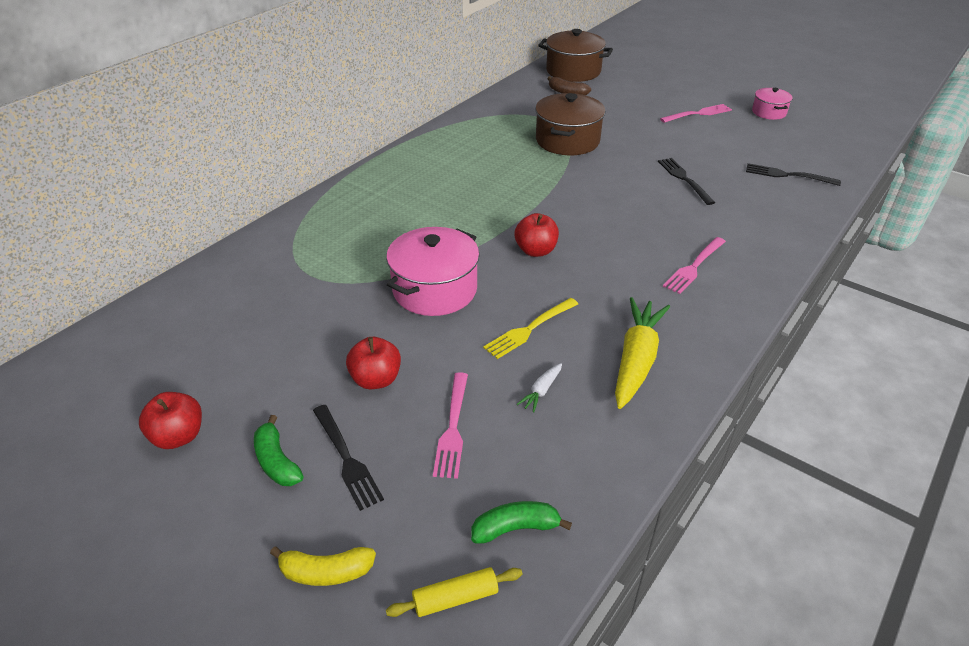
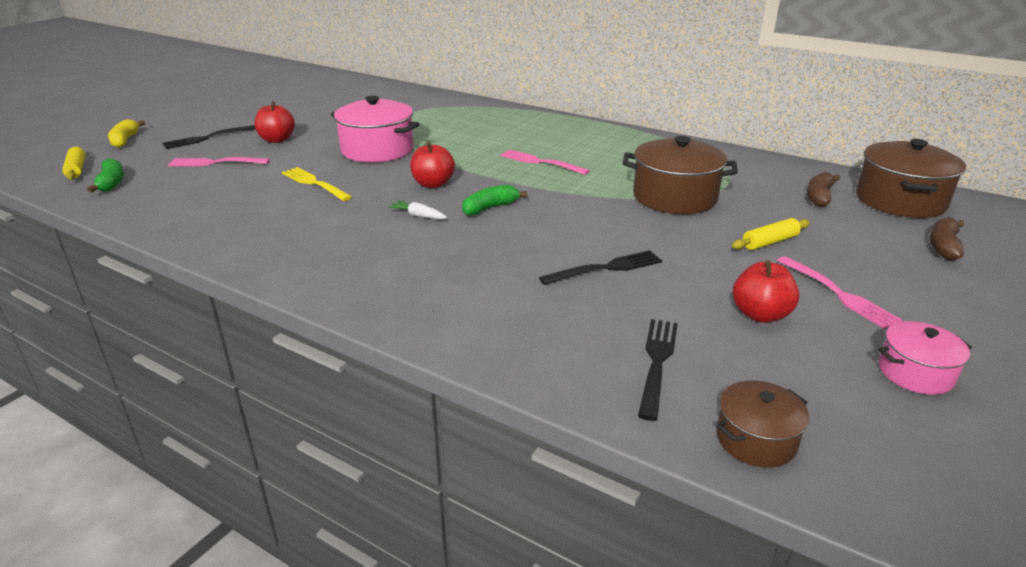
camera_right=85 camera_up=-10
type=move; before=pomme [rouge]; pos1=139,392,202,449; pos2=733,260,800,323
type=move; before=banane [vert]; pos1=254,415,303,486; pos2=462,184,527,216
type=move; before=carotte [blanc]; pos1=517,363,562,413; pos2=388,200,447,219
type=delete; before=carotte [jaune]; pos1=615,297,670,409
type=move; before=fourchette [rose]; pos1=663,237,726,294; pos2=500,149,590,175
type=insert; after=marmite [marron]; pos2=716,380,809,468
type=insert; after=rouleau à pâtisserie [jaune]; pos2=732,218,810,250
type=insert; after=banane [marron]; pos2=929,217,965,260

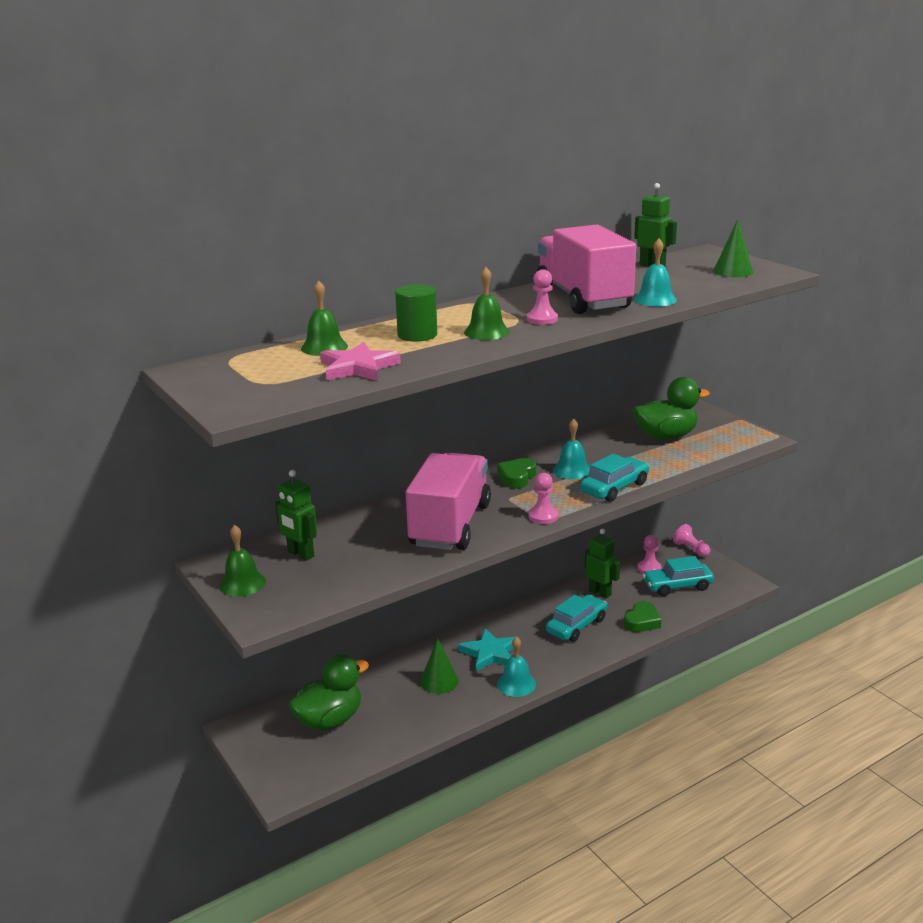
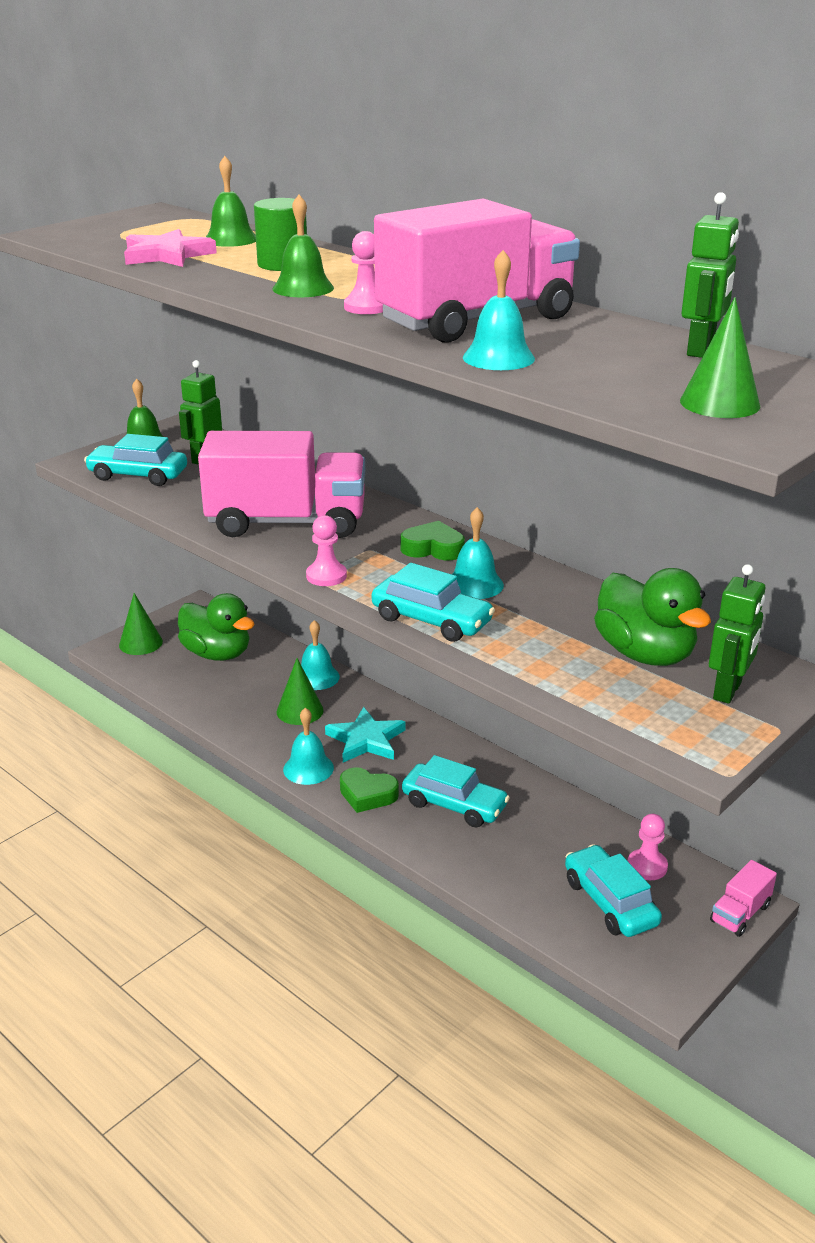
camera_right=75 camera_up=5
type=move; before=robot [vert]; pos1=585,529,620,598; pos2=709,564,765,704
type=move; before=cœur [vert]; pos1=624,601,662,632; pos2=340,767,399,813
type=replace; before=pion [rose]; after=camion [rose]; pos1=673,524,711,557; pos2=710,860,777,937
type=insert; after=voiture [turquoise]; pos2=84,434,187,486
type=insert; after=cône [vert]; pos2=119,593,163,655
type=insert; after=cloche [turquoise]; pos2=301,620,340,690

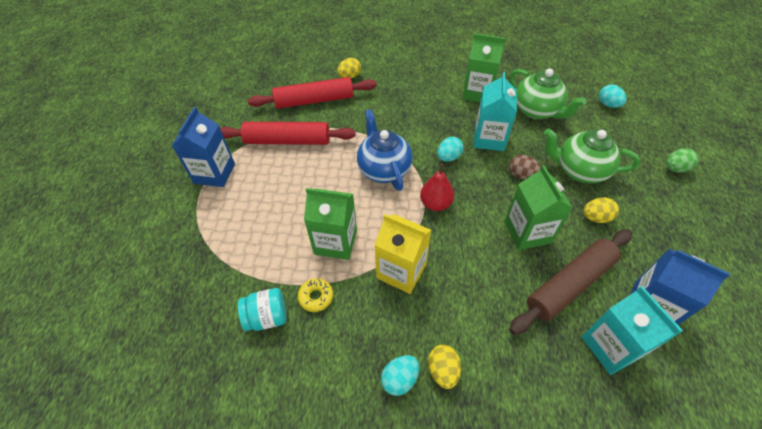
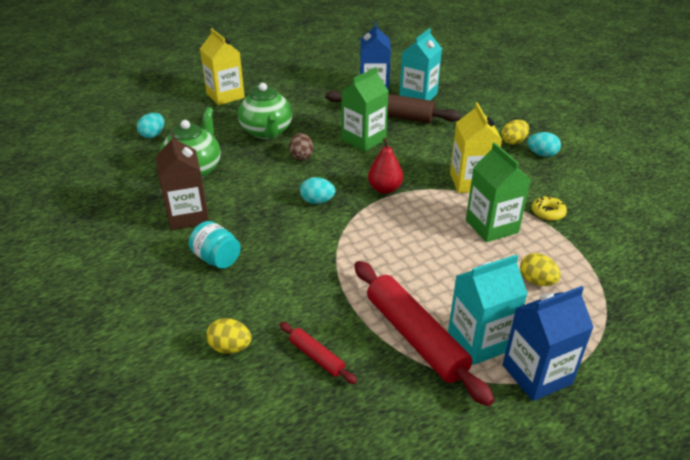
camera_right=-125 camera_up=-15
type=move; before=bocal [turquoise]; pos1=238,288,287,331; pos2=189,221,241,269
type=resize; before=rouleau à pâtisserie [rouge]; pos1=248,77,377,109; pos2=280,322,357,384; scale=0.48
type=delete; before=théière [bleu]; pos1=357,109,413,191
type=recolor; before=brique de lait [vert]; after=brique de lait [marron]; pos1=462,34,506,102; pos2=156,133,209,230
type=move; before=brique de lait [turquoise]; pos1=474,72,517,151; pos2=448,254,528,365
type=move; before=œuf [jaune]; pos1=584,197,619,223; pos2=520,253,561,286
type=replace; before=œuf [vert]; after=brique de lait [jaune]; pos1=666,149,699,173; pos2=200,28,245,105

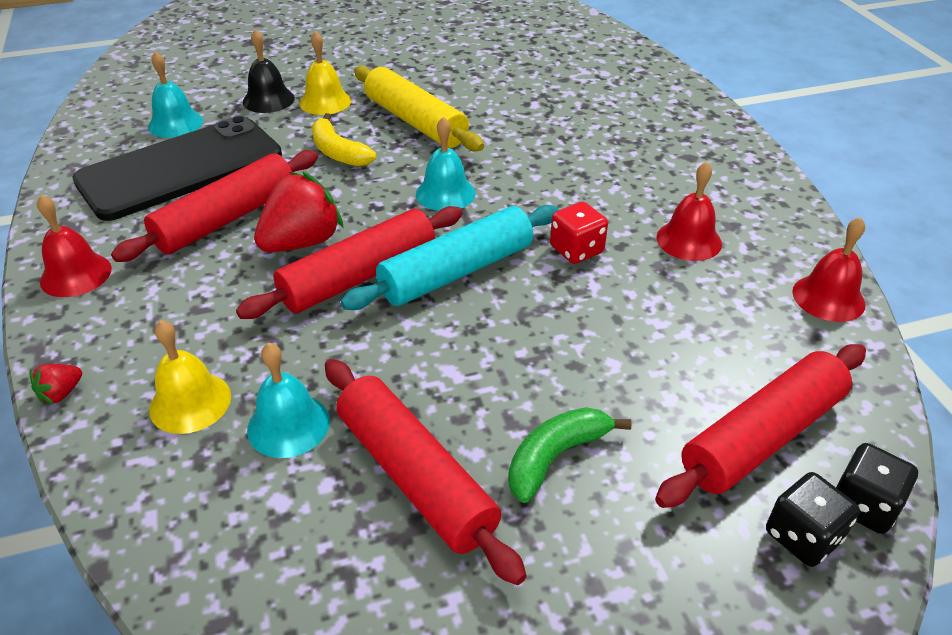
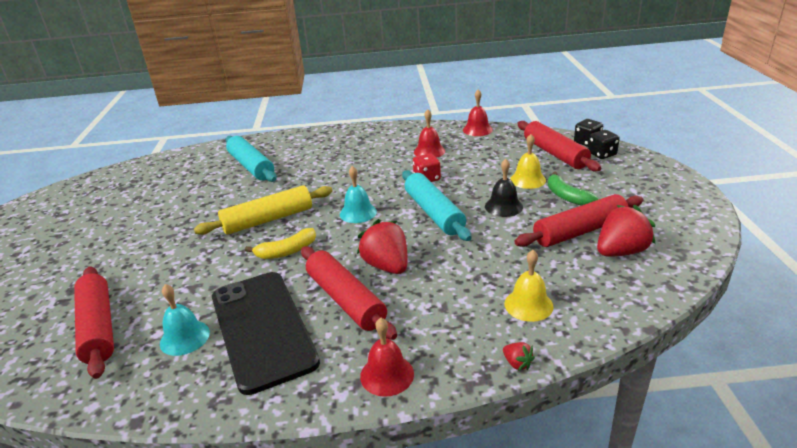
camera_right=-75 camera_up=-10
type=move; before=rouleau à pâtisserie [rouge]; pos1=236,206,462,319; pos2=74,266,114,379
type=move; before=cloche [noir]; pos1=243,29,295,113; pos2=485,159,523,217
type=delete; before=cloche [turquoise]; pos1=247,343,330,458
type=move; before=cloche [jaune]; pos1=299,31,351,115; pos2=510,134,546,189
type=insert; after=rouleau à pâtisserie [turquoise]; pos2=226,136,277,182
type=insert; after=fraise [rouge]; pos2=597,205,655,257

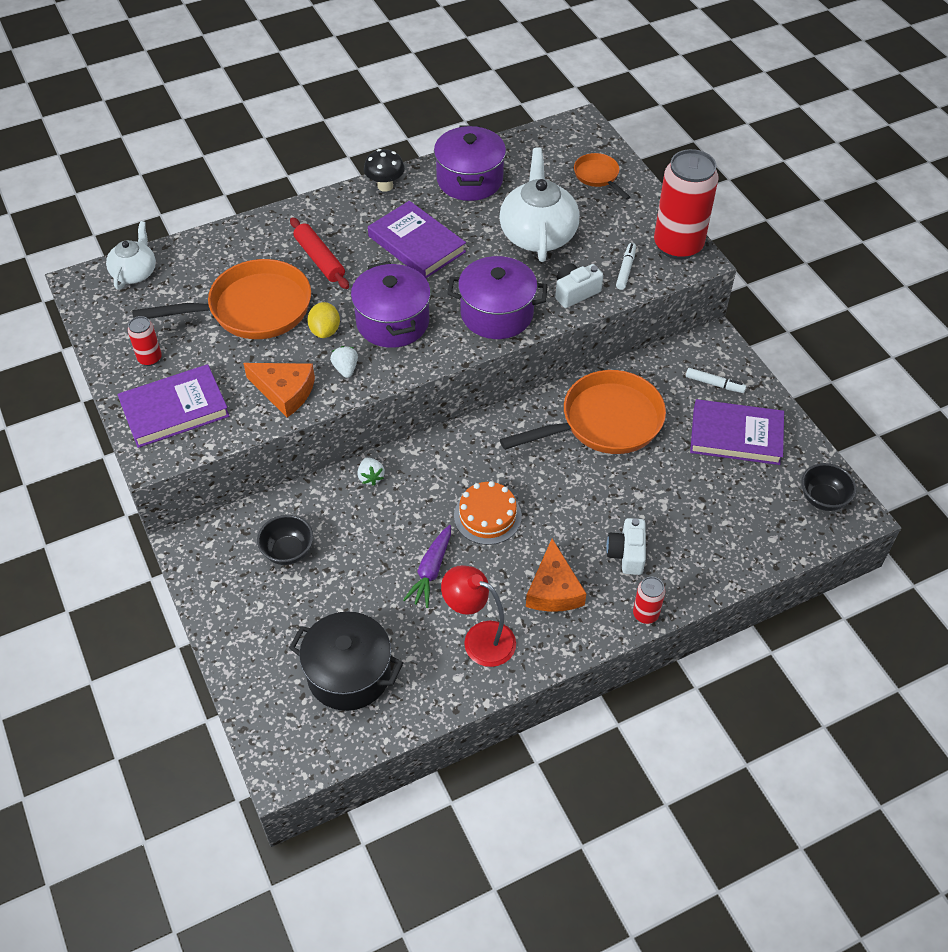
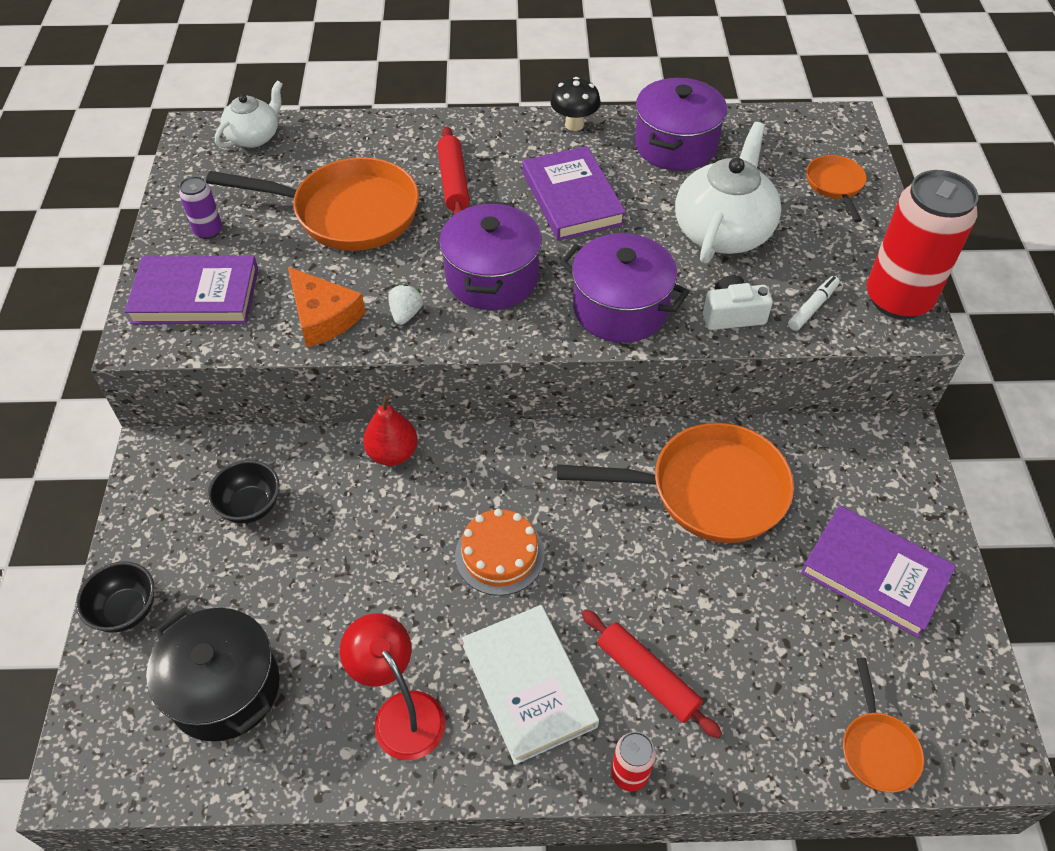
camera_right=25 camera_up=0
type=recolor; before=canette [rouge]; after=canette [violet]; pos1=128,316,162,366; pos2=179,176,222,239
type=delete; before=citron [jaune]; pos1=307,302,340,338
type=replace; before=fraise [blanc]; after=poire [rouge]; pos1=358,457,385,486; pos2=363,395,418,466
type=delete; before=carotte [violet]; pos1=403,525,451,608
type=replace; before=fromage [orange]; after=livre [blanc]; pos1=526,539,587,612; pos2=462,605,599,765
type=replace; before=appareil photo [blanc]; after=rouleau à pâtisserie [rouge]; pos1=606,518,646,575; pos2=582,609,722,739
type=delete; before=feutre [blanc]; pos1=686,368,746,393
type=move; before=bol [noir]; pos1=801,463,857,511; pos2=76,561,155,633
type=insert; after=poêle [orange]; pos2=843,658,924,792

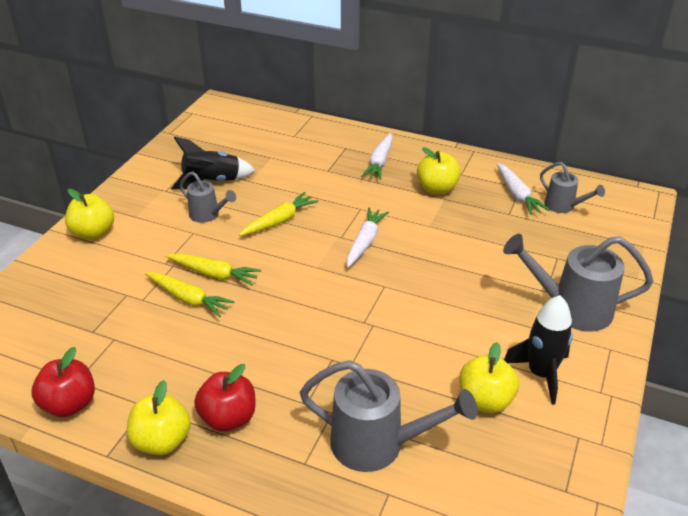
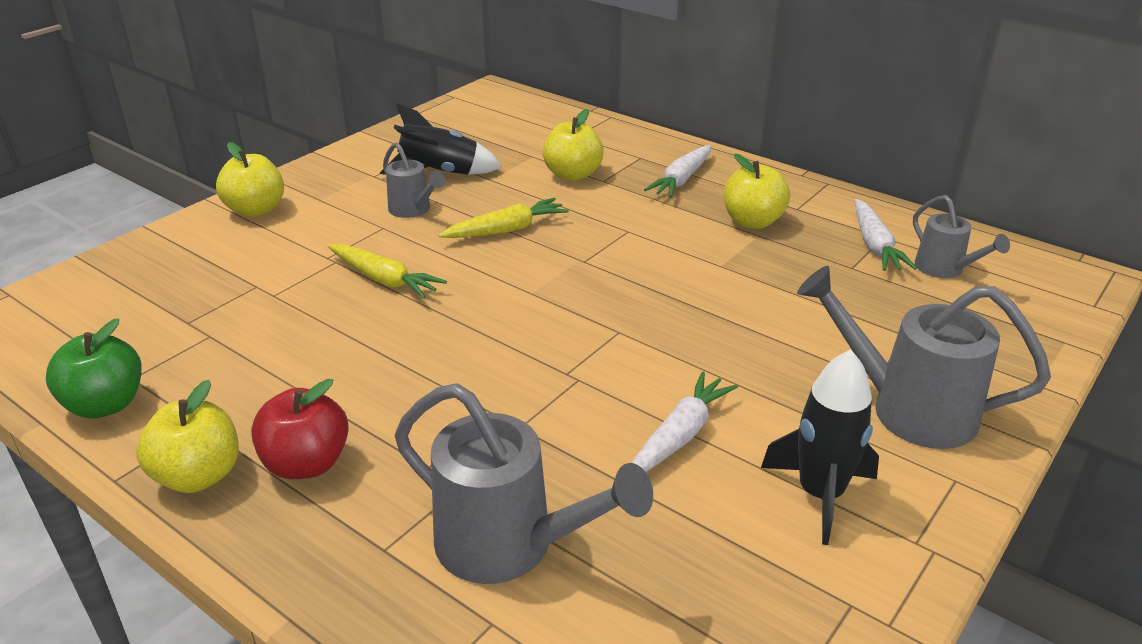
camera_right=15 camera_up=-5
type=recolor; before=pomme [rouge]; after=pomme [vert]; pos1=32,347,95,417; pos2=46,318,141,418
type=delete; before=carotte [jaune]; pos1=145,272,235,317
type=move; before=carotte [blanc]; pos1=347,207,389,268; pos2=632,371,738,472
type=move; before=pomme [jaune]; pos1=459,342,519,413; pos2=543,109,604,181

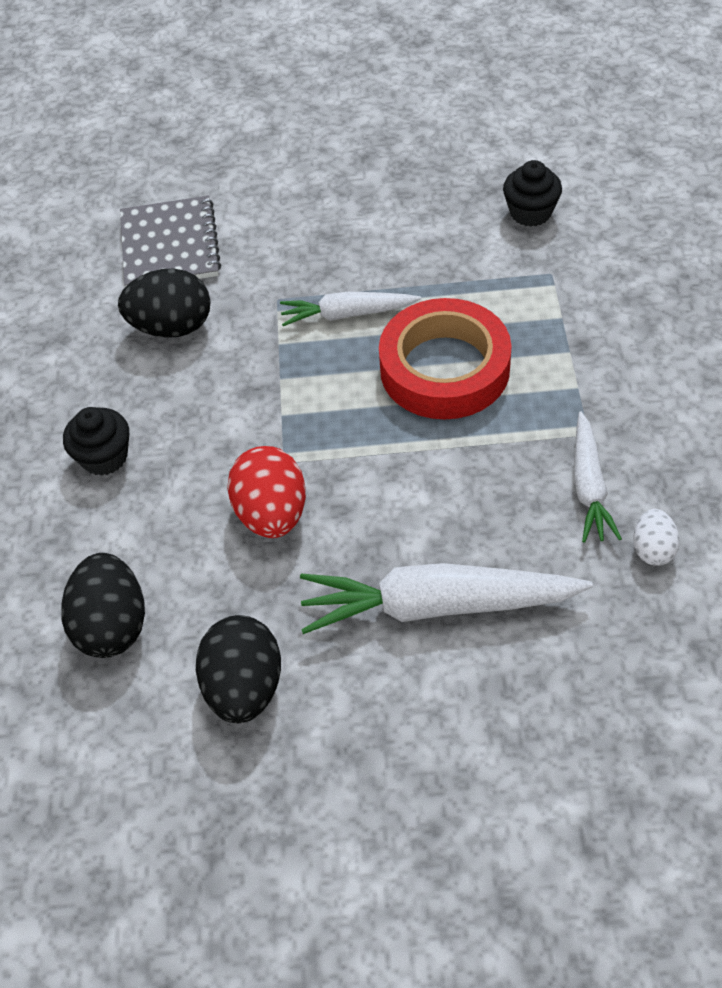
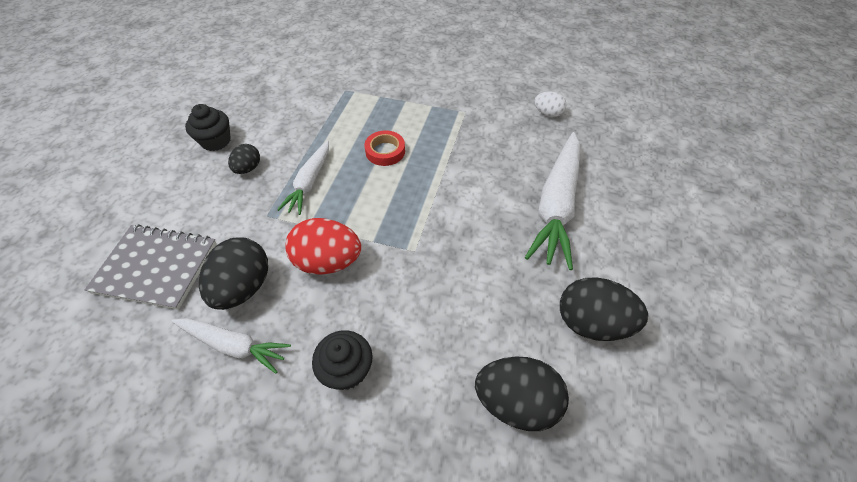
camera_right=-75 camera_up=0
type=move; before=œuf [rouge]; pos1=227,446,306,538; pos2=285,218,361,274
type=resize; before=ruban adhésif [rouge]; pos1=379,298,512,419; pos2=364,130,405,166; scale=0.47
type=move; before=muffin [noir]; pos1=503,160,562,227; pos2=185,104,231,151
type=move; before=carotte [blanc]; pos1=574,411,622,543; pos2=172,318,291,374
type=insert; after=œuf [noir]; pos2=228,144,260,174

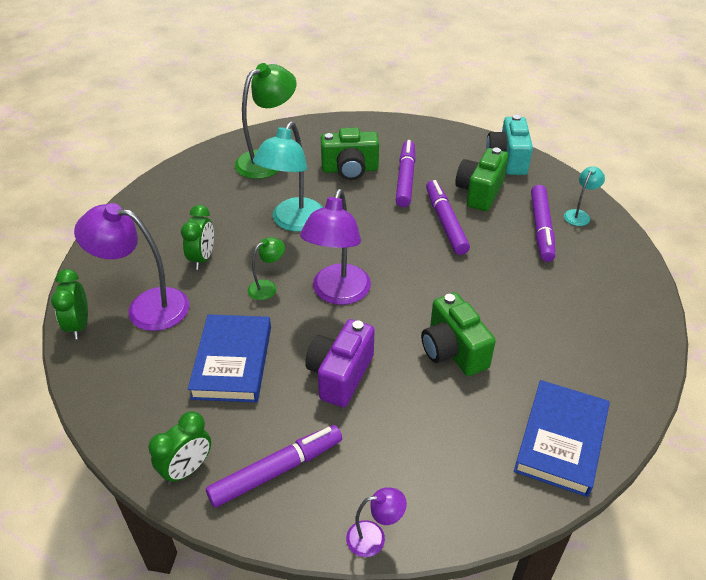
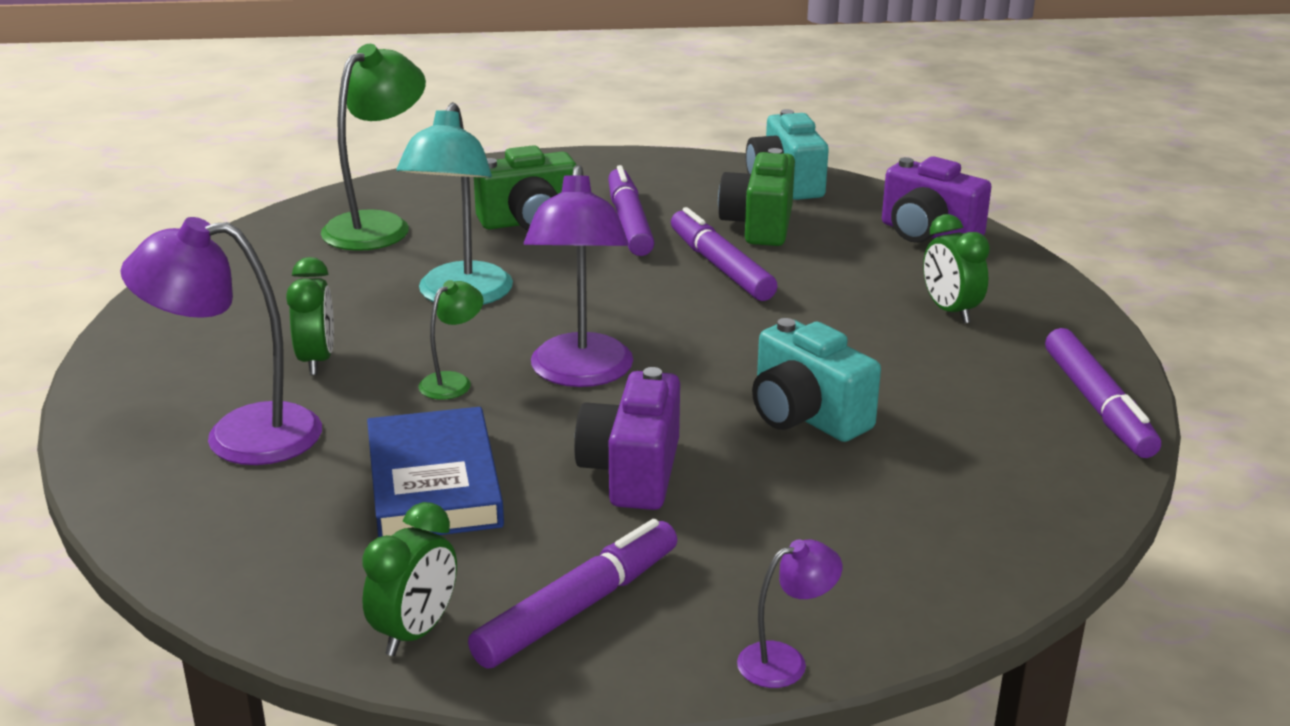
camera_right=-15 camera_up=-15
type=move; before=réveil [vert]; pos1=51,269,88,339; pos2=923,214,990,323
type=recolor; before=appareil photo [vert]; after=appareil photo [turquoise]; pos1=421,292,496,376; pos2=752,318,881,442
type=delete; before=livre [bleu]; pos1=514,380,610,497
type=move; before=feutre [violet]; pos1=531,185,555,262; pos2=1045,328,1161,458
type=replace; before=lampe [turquoise]; after=appareil photo [violet]; pos1=564,166,605,226; pos2=882,157,991,243

